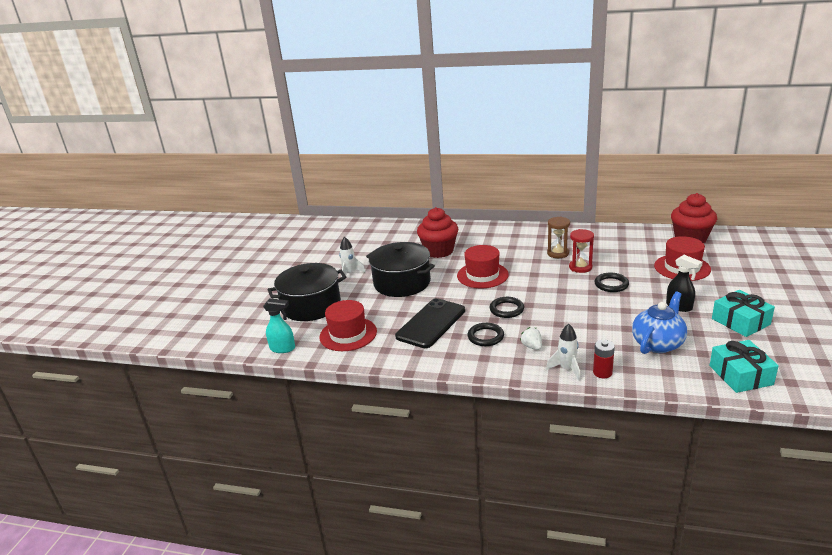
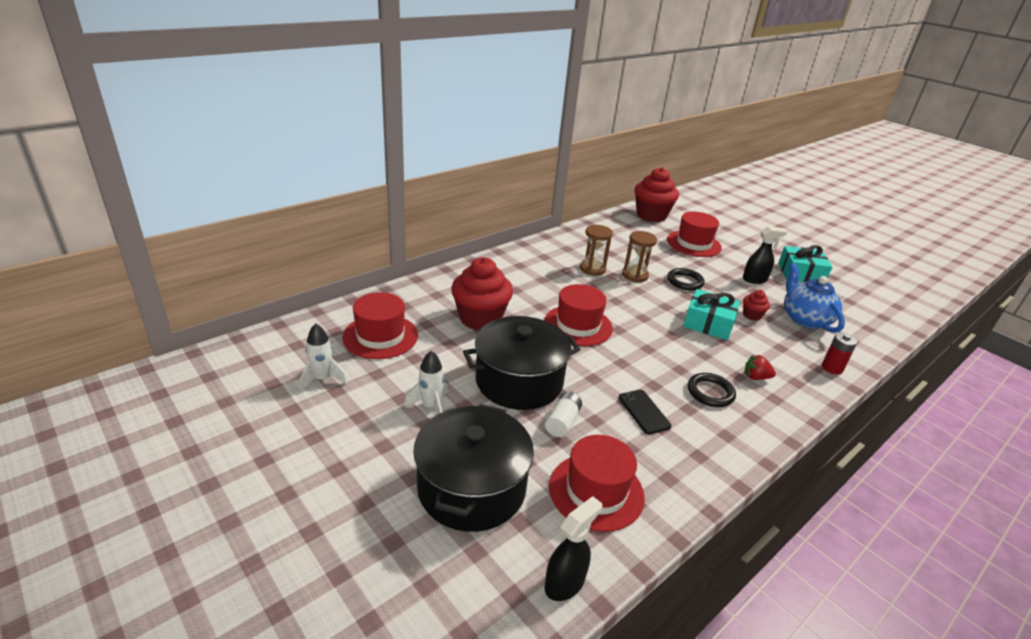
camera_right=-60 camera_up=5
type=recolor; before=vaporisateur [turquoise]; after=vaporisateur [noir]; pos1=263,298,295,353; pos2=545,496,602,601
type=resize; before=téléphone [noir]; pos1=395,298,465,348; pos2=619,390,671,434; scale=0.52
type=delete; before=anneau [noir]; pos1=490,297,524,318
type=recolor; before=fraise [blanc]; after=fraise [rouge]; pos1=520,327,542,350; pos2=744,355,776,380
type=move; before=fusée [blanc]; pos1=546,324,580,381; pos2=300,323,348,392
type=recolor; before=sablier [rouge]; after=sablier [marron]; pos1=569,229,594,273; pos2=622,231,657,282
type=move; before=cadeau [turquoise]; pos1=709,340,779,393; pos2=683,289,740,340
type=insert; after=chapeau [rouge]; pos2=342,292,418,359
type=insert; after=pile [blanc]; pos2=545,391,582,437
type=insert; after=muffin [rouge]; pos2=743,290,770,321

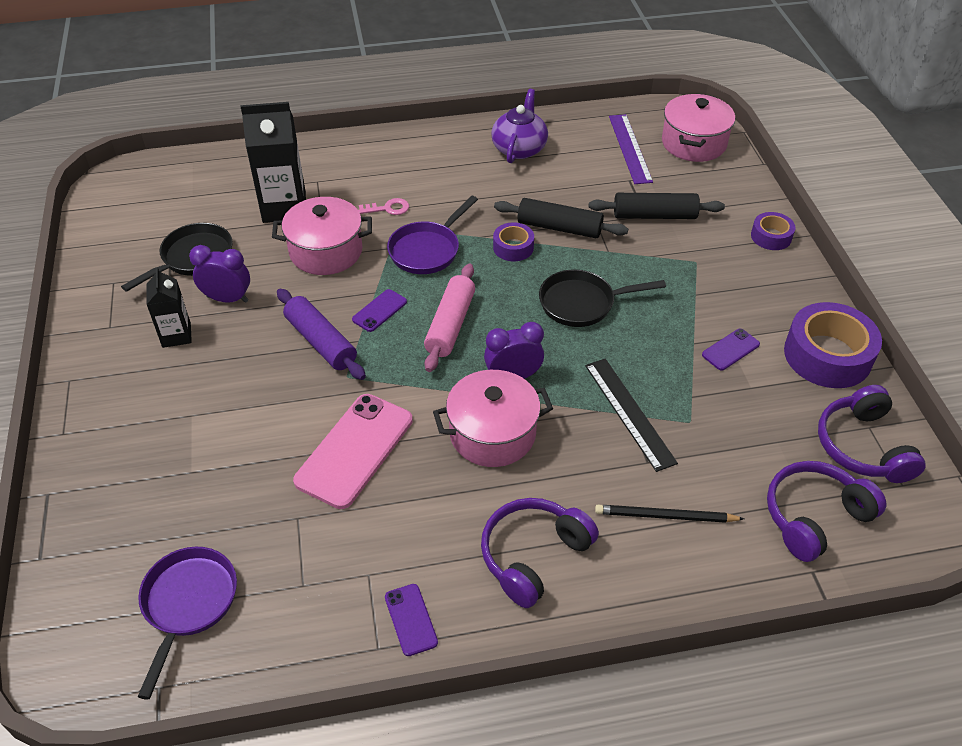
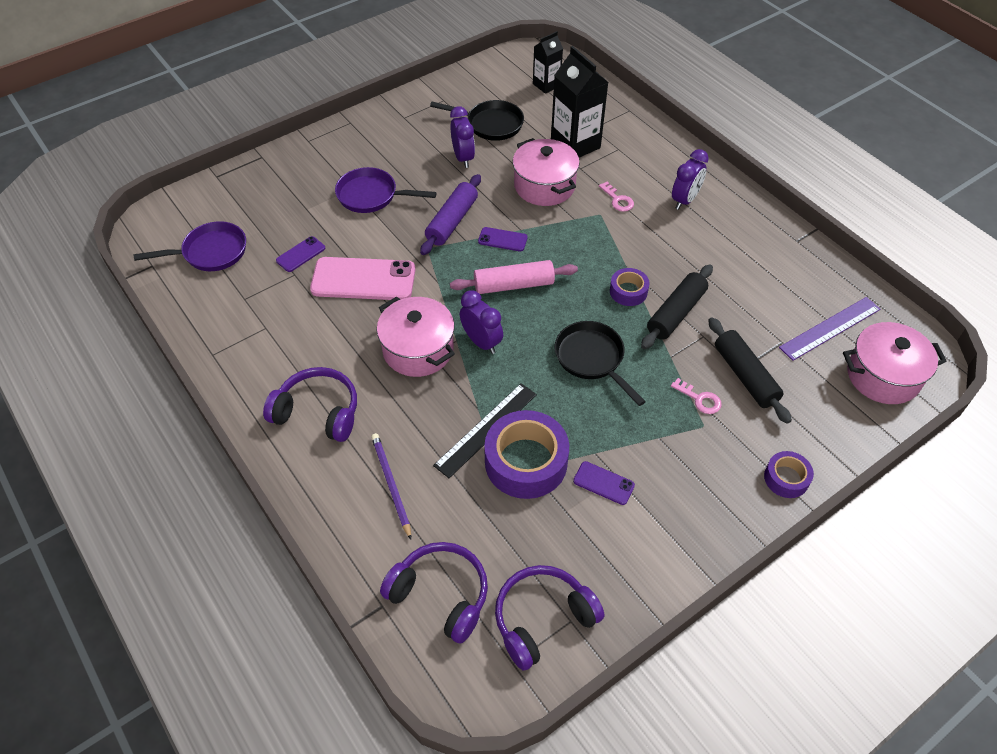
camera_right=65 camera_up=5
type=move; before=brique de lait [noir]; pos1=146,267,192,348; pos2=533,31,563,94
type=move; before=téléphone [violet]; pos1=385,584,438,656; pos2=276,236,325,272
type=move; before=poêle [violet]; pos1=387,196,478,274; pos2=335,167,437,213
type=delete; before=théière [violet]; pos1=491,89,548,163
type=rotate; before=rouleau à pâtisserie [noir]; pos1=494,198,628,238; pos2=641,264,713,349; turn=45
type=recolor; before=crayon [noir]; after=crayon [violet]; pos1=595,505,744,523; pos2=371,433,411,539
type=move; before=ruban adhésif [violet]; pos1=784,302,882,388; pos2=484,410,569,499
type=insert; after=clé [rose]; pos2=671,378,722,414
type=insert; after=réveil [violet]; pos2=672,149,709,210

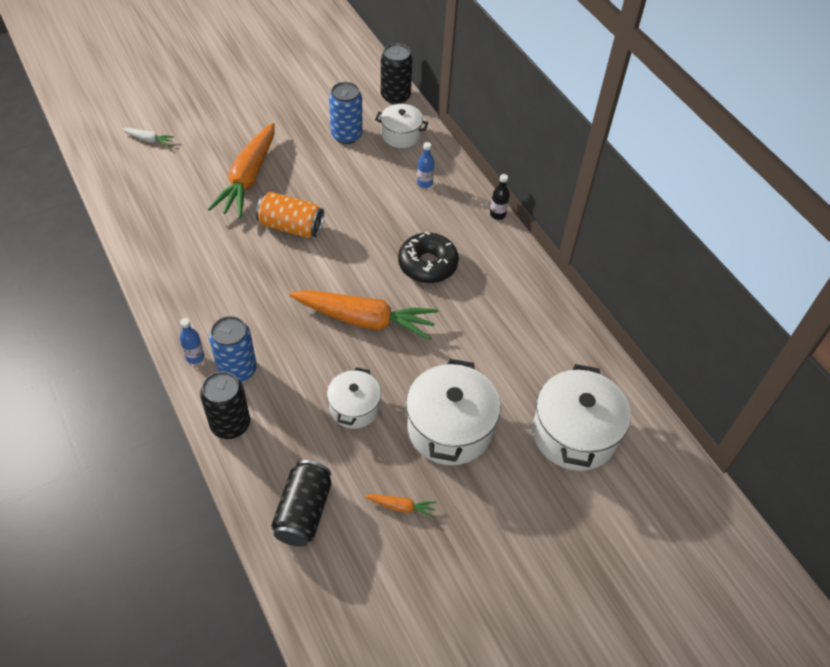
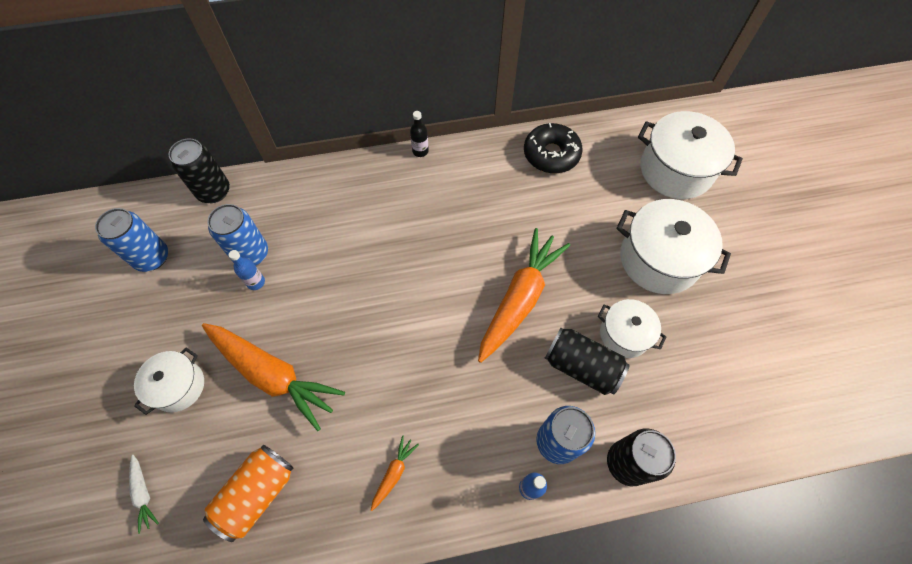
camera_right=-70 camera_up=10
type=rotate; before=carotte [blanc]; pos1=122,128,174,146; pos2=129,455,159,534; turn=120
type=move; before=canette [orange]; pos1=256,192,324,238; pos2=203,445,293,542
type=move; before=canette [noir]; pos1=271,460,331,547; pos2=544,328,630,395
type=move; before=carotte [orange]; pos1=365,494,437,518; pos2=371,435,419,511
type=move; before=marmite [blanc]; pos1=375,104,428,148; pos2=134,347,204,415
type=move; before=beignet [noir]; pos1=398,232,459,283; pos2=524,123,583,173
type=move; before=bouteille [bleu]; pos1=417,142,434,188; pos2=229,250,265,290
type=insert; after=canette [bleu]; pos2=95,208,168,272

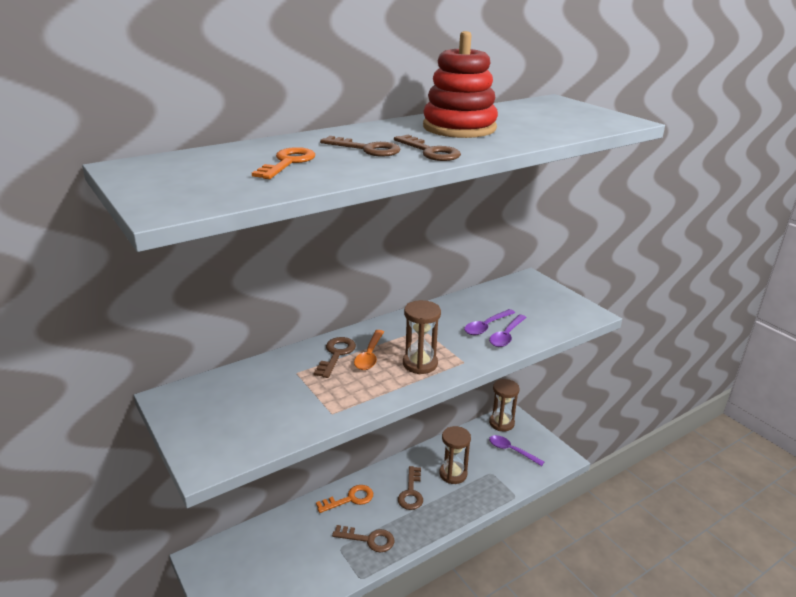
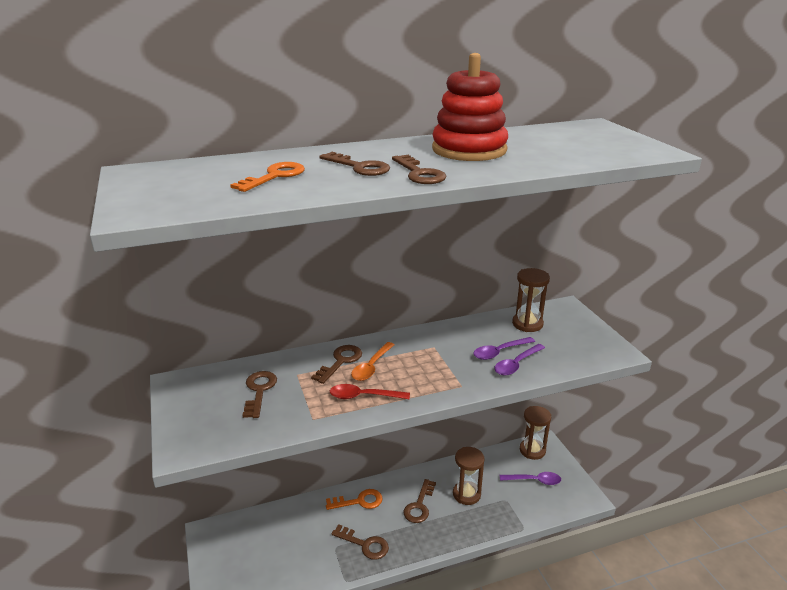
camera_right=15 camera_up=0
type=move; before=sablier [marron]; pos1=403,300,441,374; pos2=512,268,550,332
type=rotate; before=cuillère [violet]; pos1=489,435,544,466; pos2=500,472,561,485; turn=135
type=insert; after=clé [marron]; pos2=242,371,277,418
type=insert; after=cuillère [rouge]; pos2=330,384,410,399

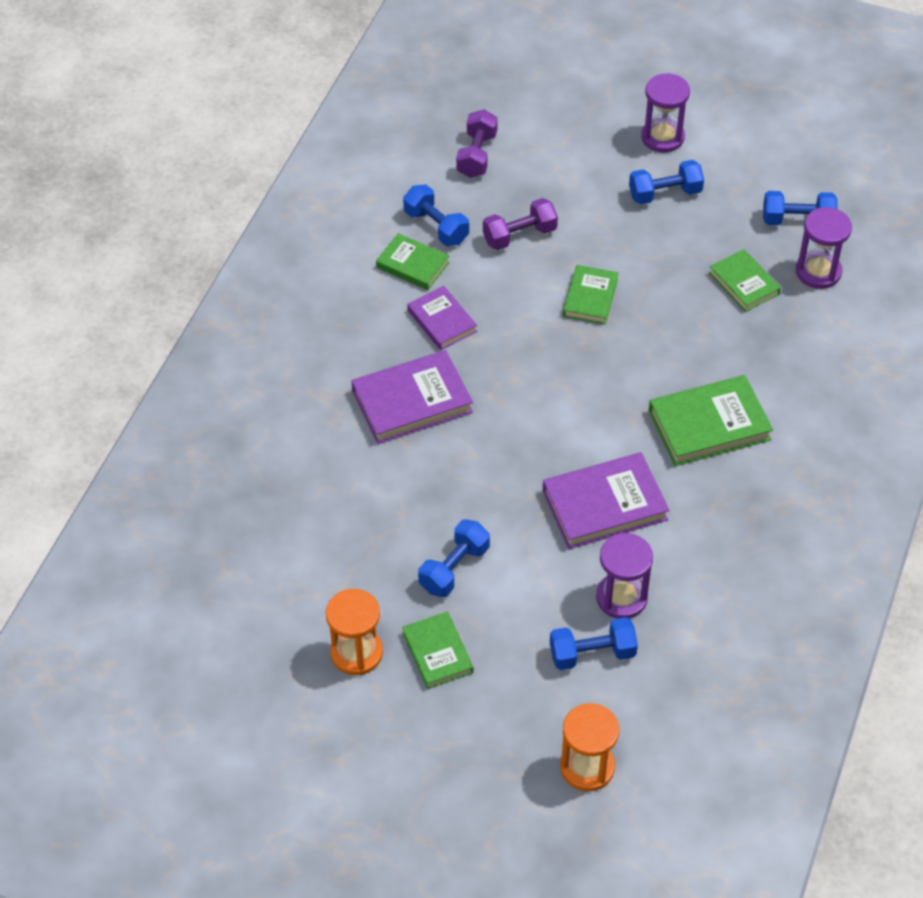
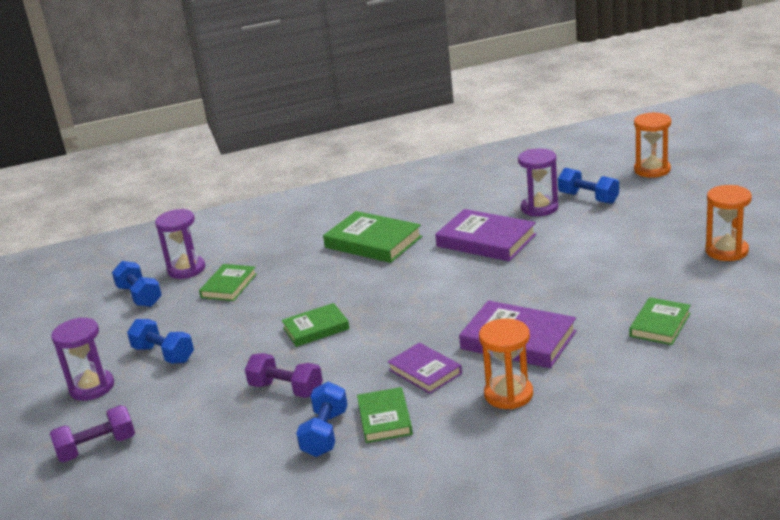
camera_right=-125 camera_up=-25
type=move; before=livre [vert]; pos1=402,611,473,689; pos2=629,297,691,345
type=rotate; before=livre [violet]; pos1=407,286,477,350; pos2=388,343,462,394; turn=-60
type=delete; before=haltère [bleu]; pos1=418,519,490,597
type=move; before=haltère [violet]; pos1=456,109,498,178; pos2=49,405,135,462
type=insert; after=sablier [orange]; pos2=479,318,533,409

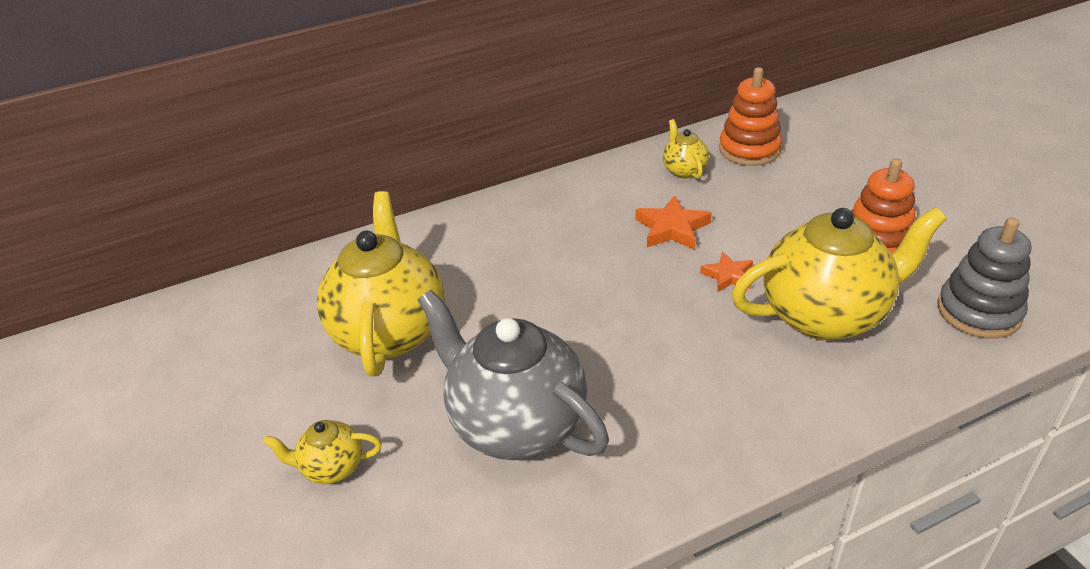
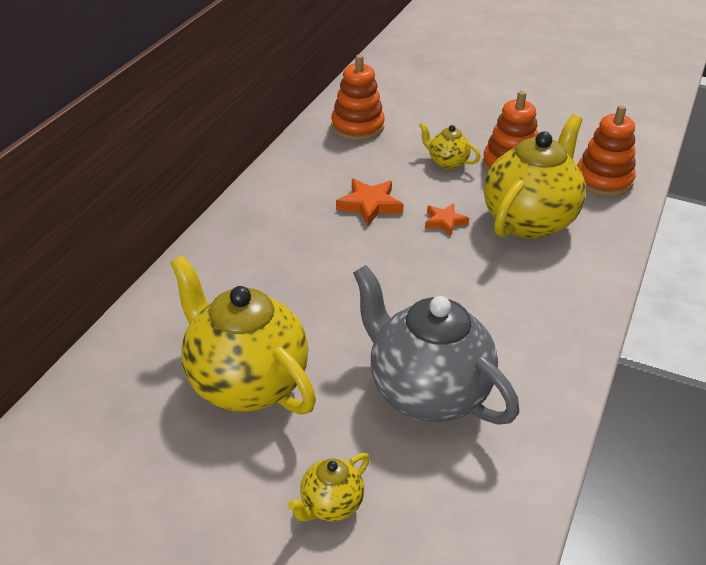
camera_right=-45 camera_up=0
type=rotate; before=théière [gris]; pos1=418,290,609,460; pos2=353,265,519,425; turn=45
type=move; before=théière [jaune]; pos1=663,119,709,179; pos2=419,122,481,169
type=recolor; before=jouet à empiler [gris]; after=jouet à empiler [orange]; pos1=937,217,1031,339; pos2=577,105,636,196

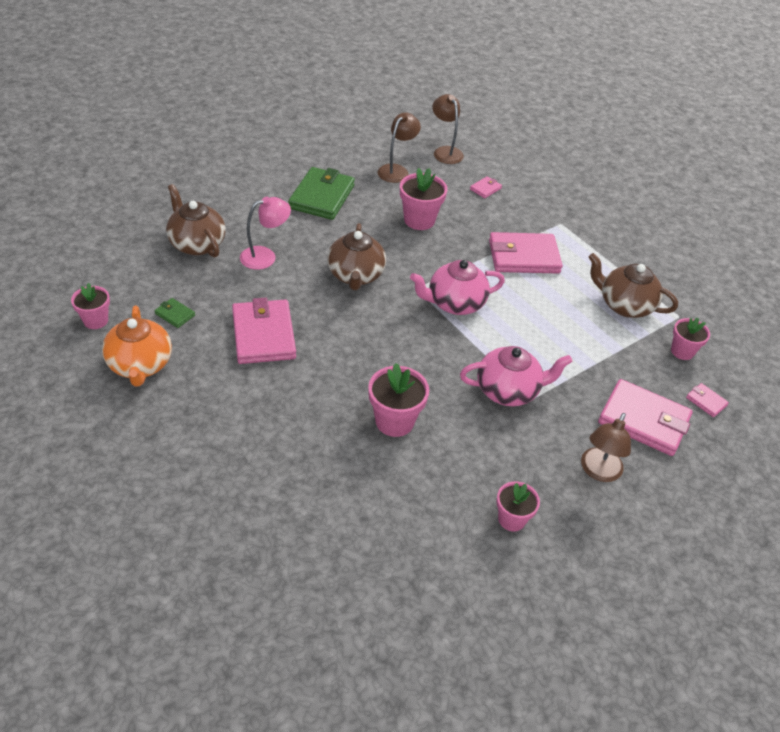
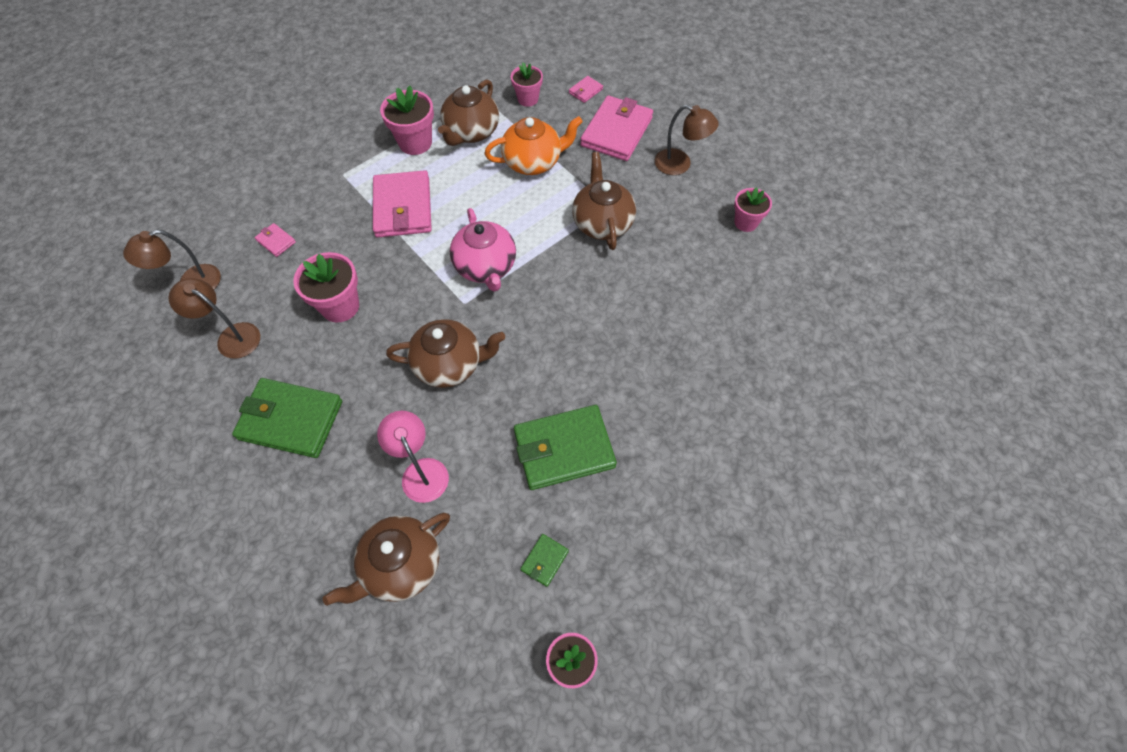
camera_right=-90 camera_up=15
type=move; before=théière [orange]; pos1=102,306,172,387; pos2=484,116,583,175
type=recolor; before=portefeuille [rose]; after=portefeuille [vert]; pos1=232,298,296,364; pos2=514,405,617,490
type=move; before=pot de fleurs [rose]; pos1=368,363,429,437; pos2=380,86,434,155
type=recolor; before=théière [rose]; after=théière [marron]; pos1=460,346,572,406; pos2=572,152,636,250

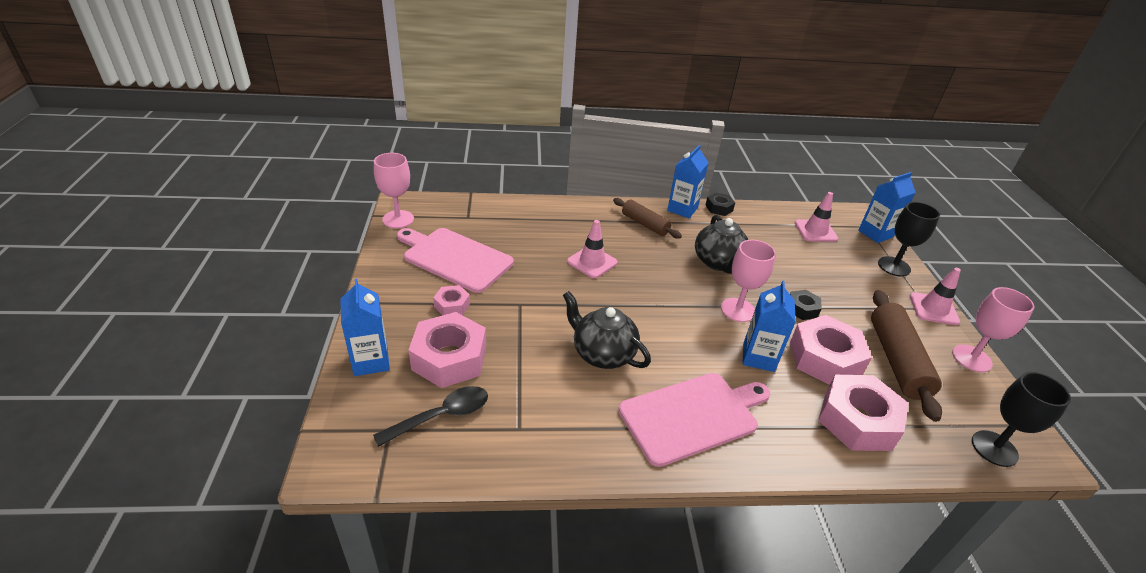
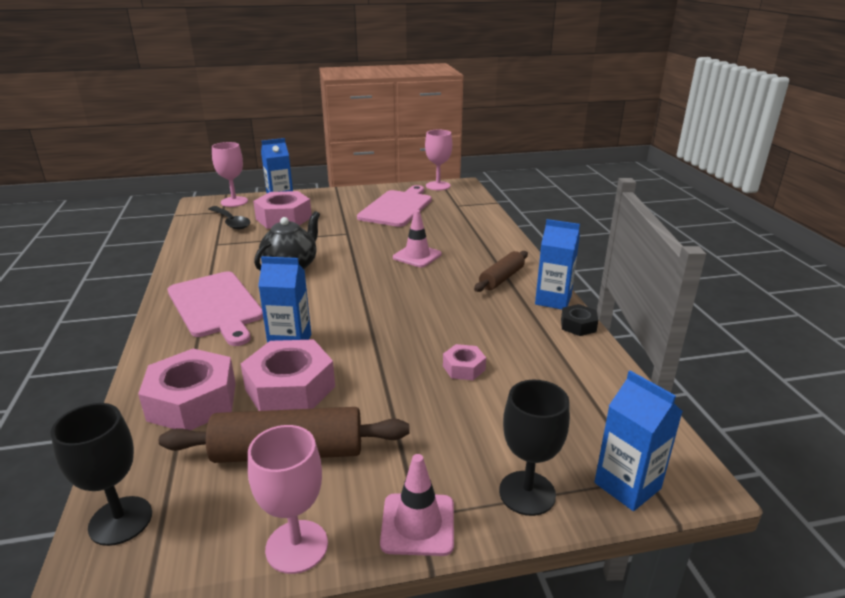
camera_right=85 camera_up=-10
type=move; before=écrou [rose]; pos1=433,285,470,315; pos2=443,344,486,380
type=delete; before=théière [noir]; pos1=695,215,748,274
type=move; before=verre à pied [rose]; pos1=721,240,776,322; pos2=212,142,248,207
type=delete; before=écrou [noir]; pos1=790,290,822,320
type=delete; before=cône de chantier [rose]; pos1=795,192,838,242

